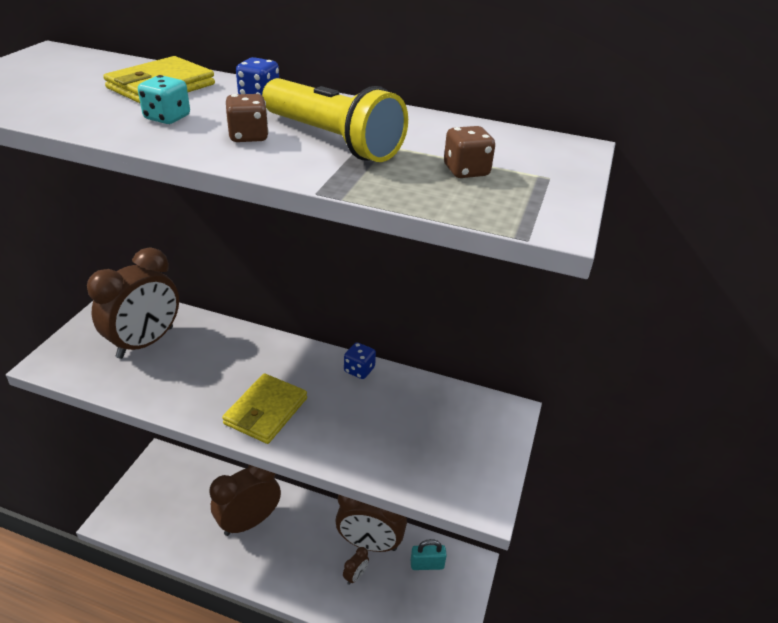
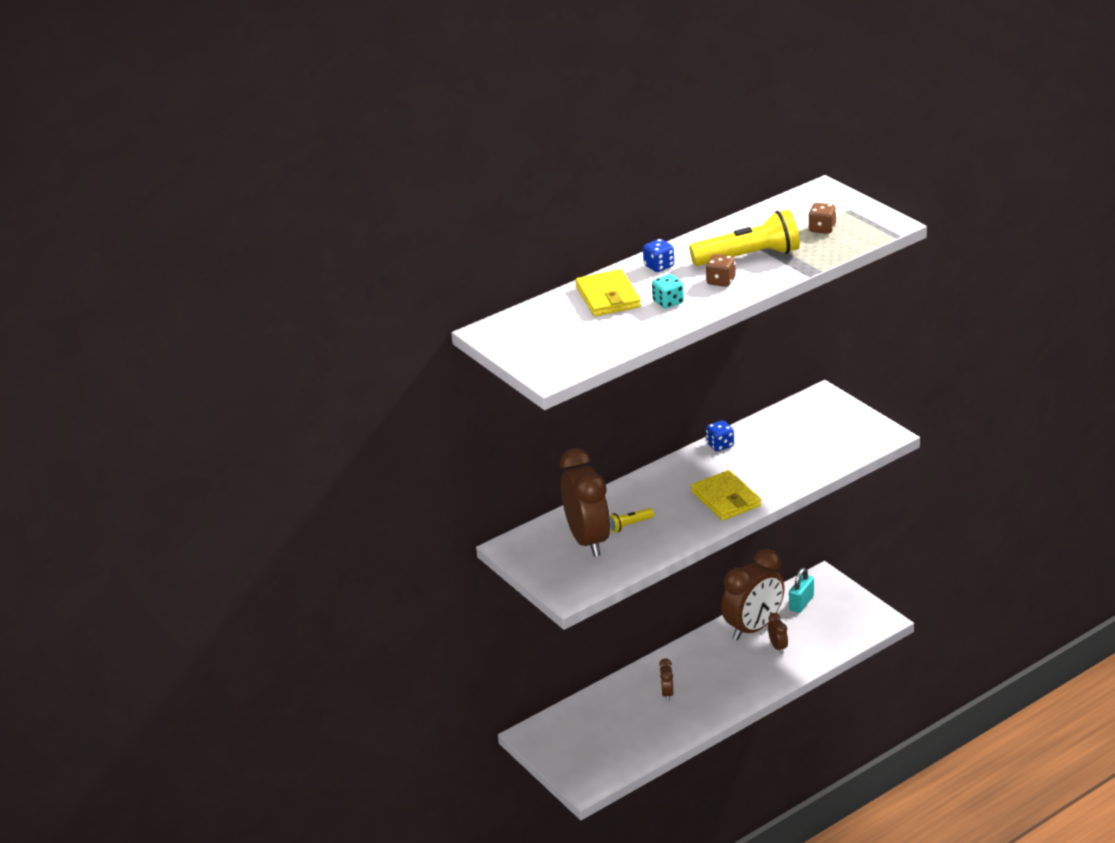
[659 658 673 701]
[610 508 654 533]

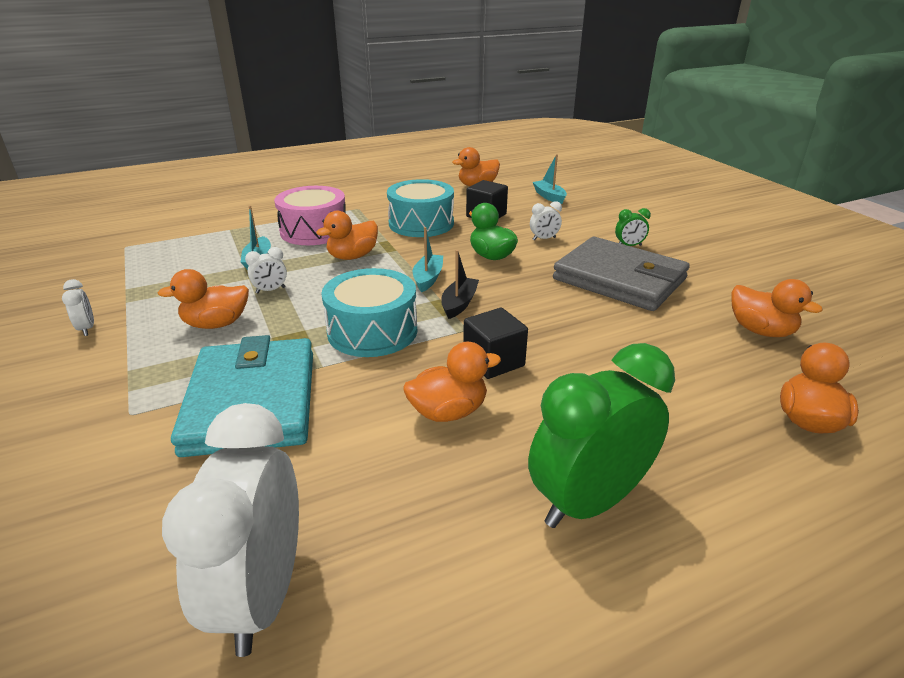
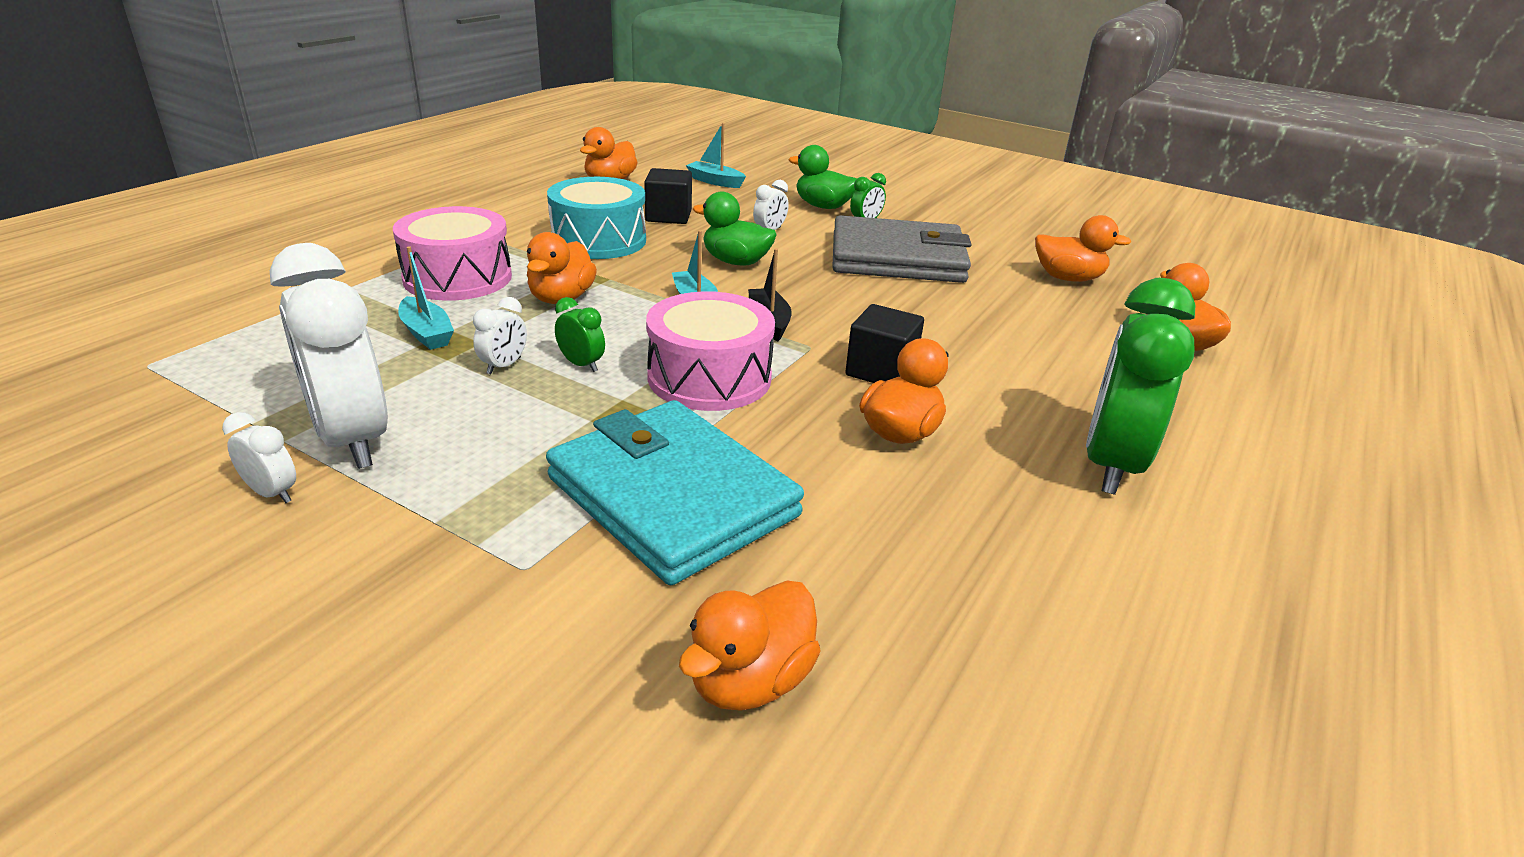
[646 291 775 411]
[679 580 821 711]
[270 243 388 469]
[789 145 858 209]
[555 297 605 372]

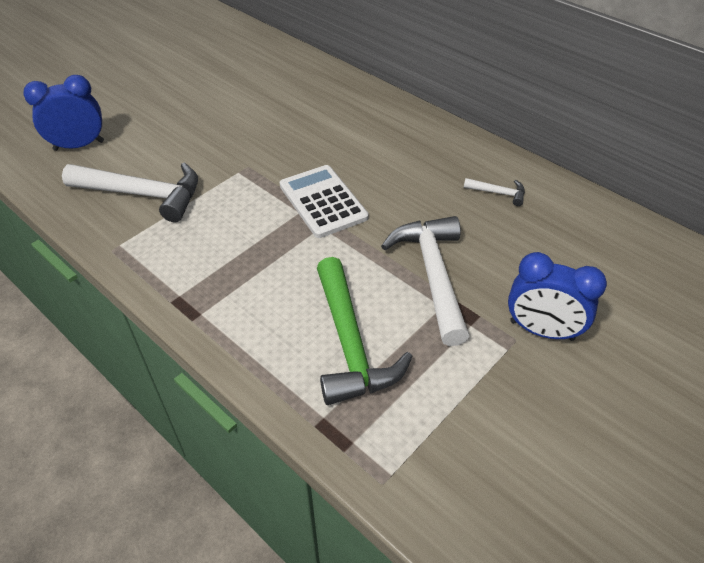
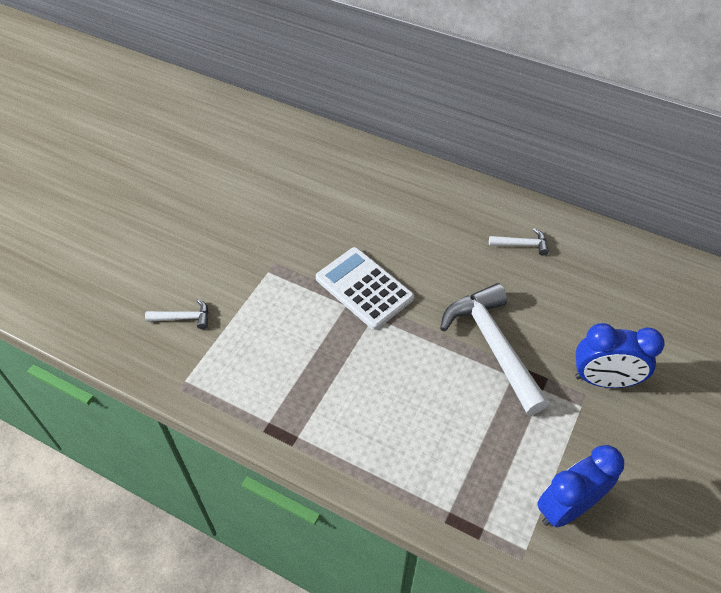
[537 445 624 528]
[145 299 208 329]
[317 257 413 405] (first image)

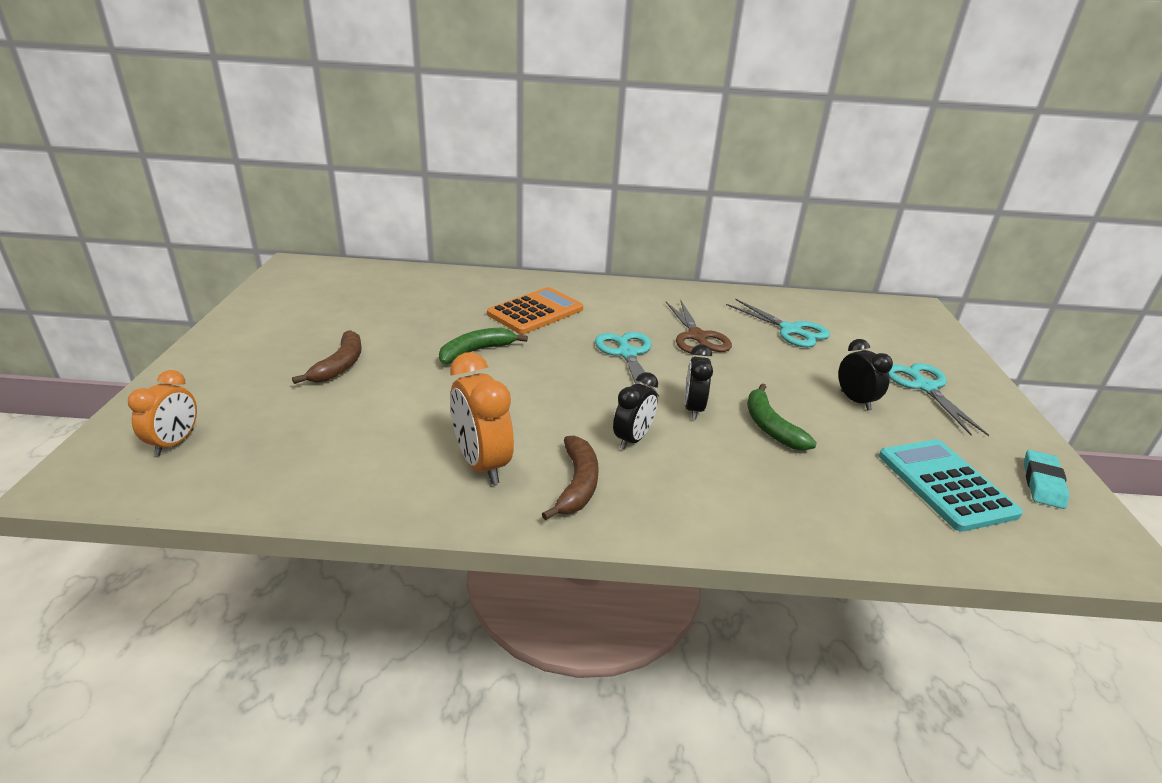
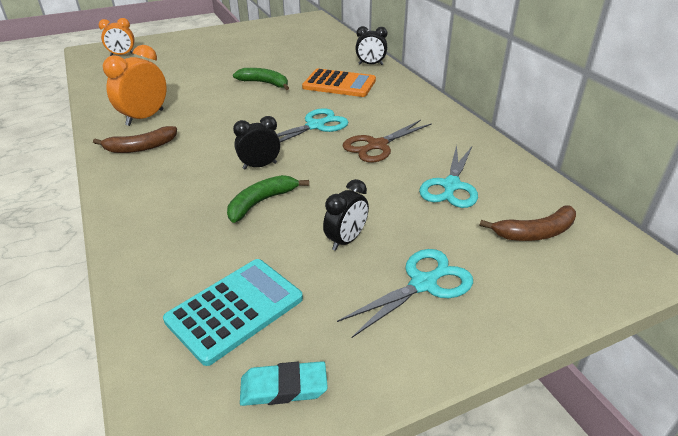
[480 205 576 241]
[355 26 387 65]

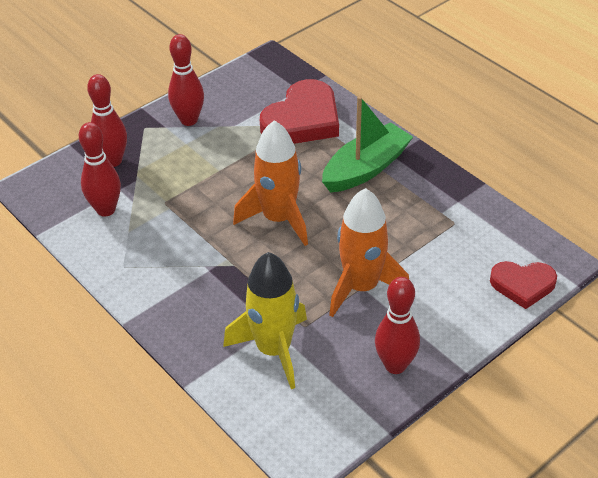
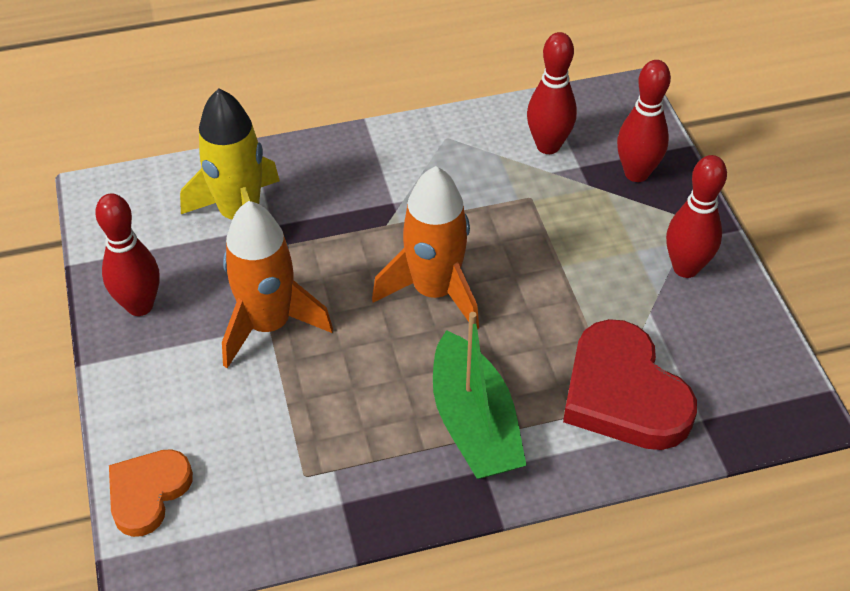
[109 449 193 537]

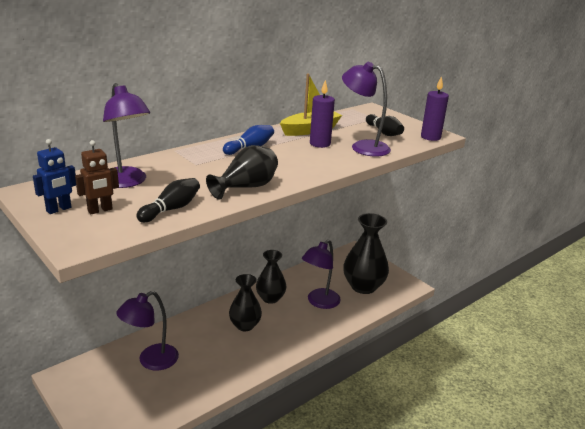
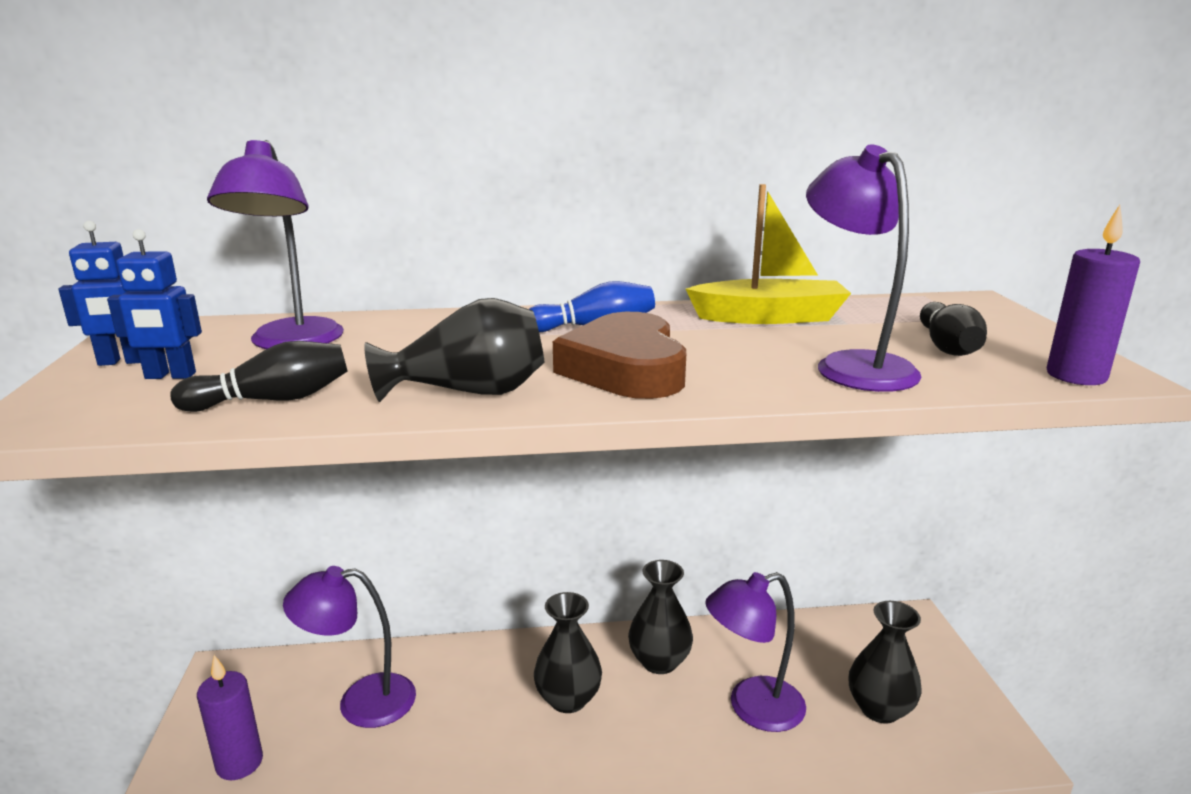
[197 655 263 780]
[107 229 202 379]
[849 601 922 724]
[553 312 686 399]

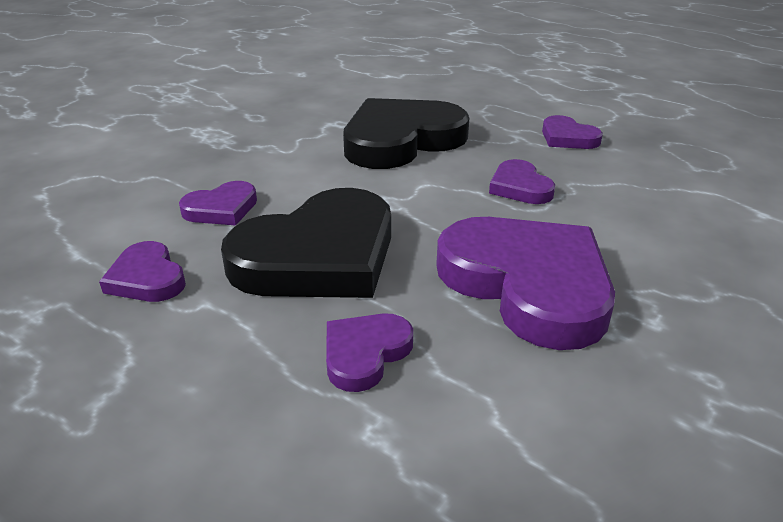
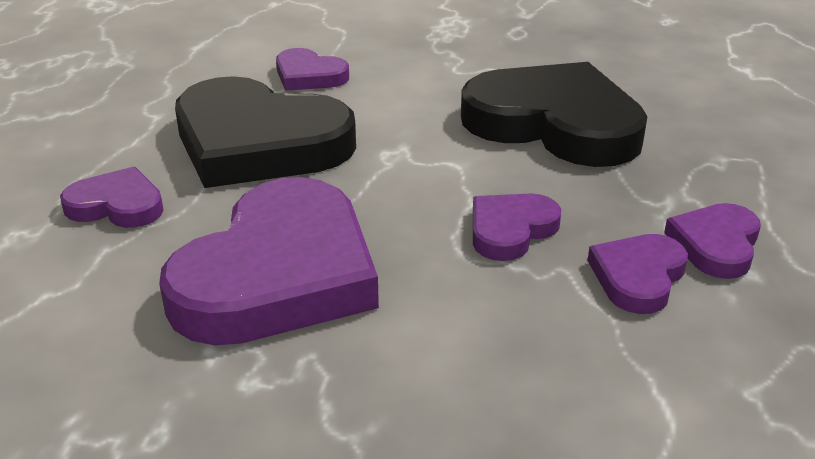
[587 234 688 314]

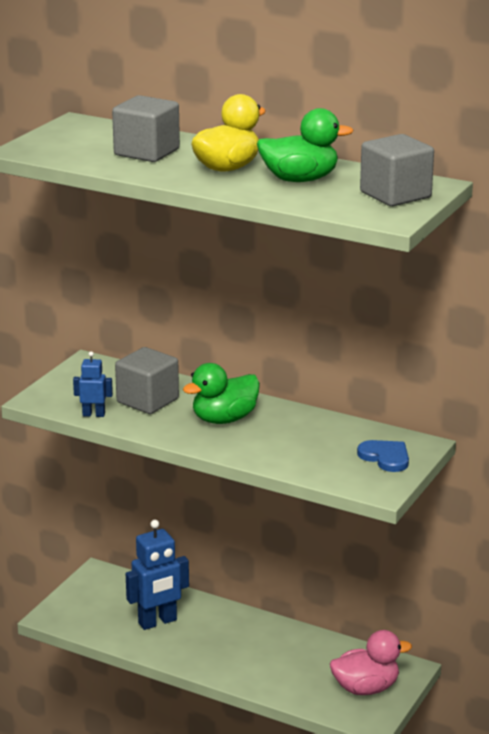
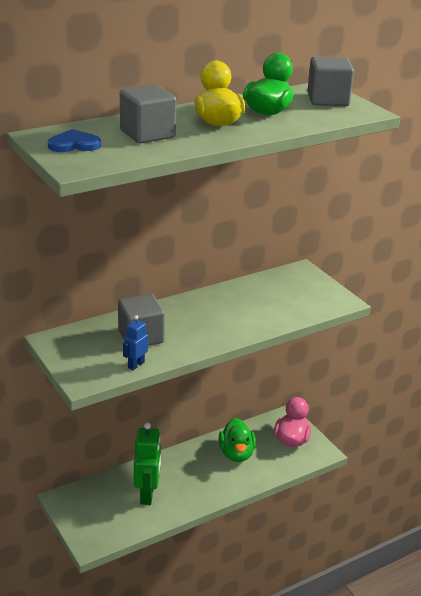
[219 418 256 462]
[48 129 101 152]
[134 422 161 505]

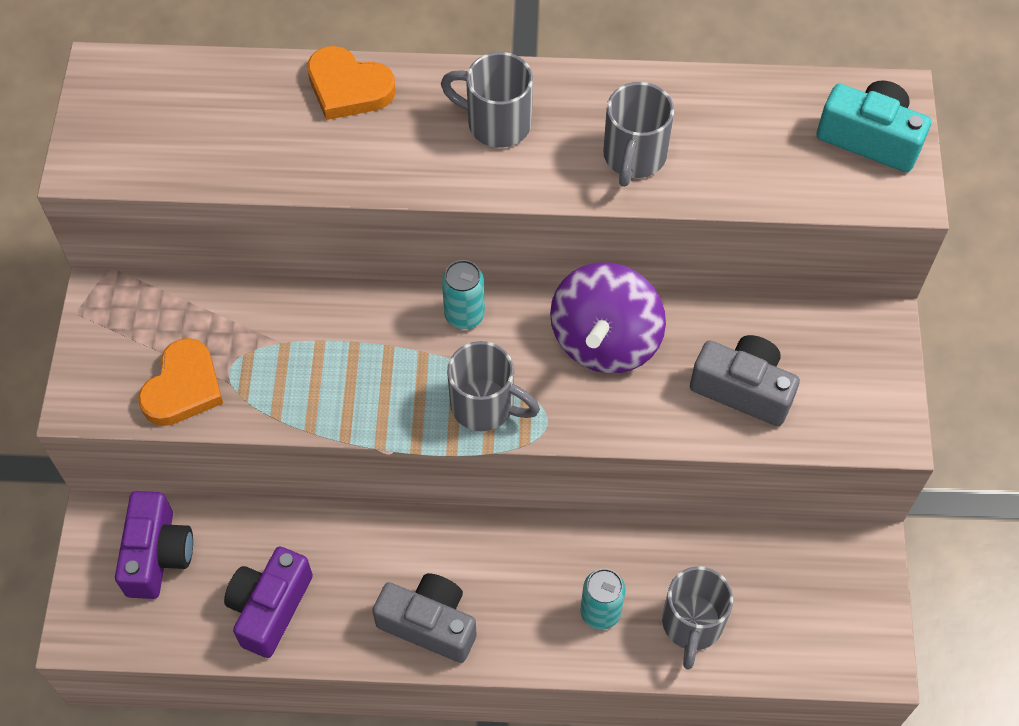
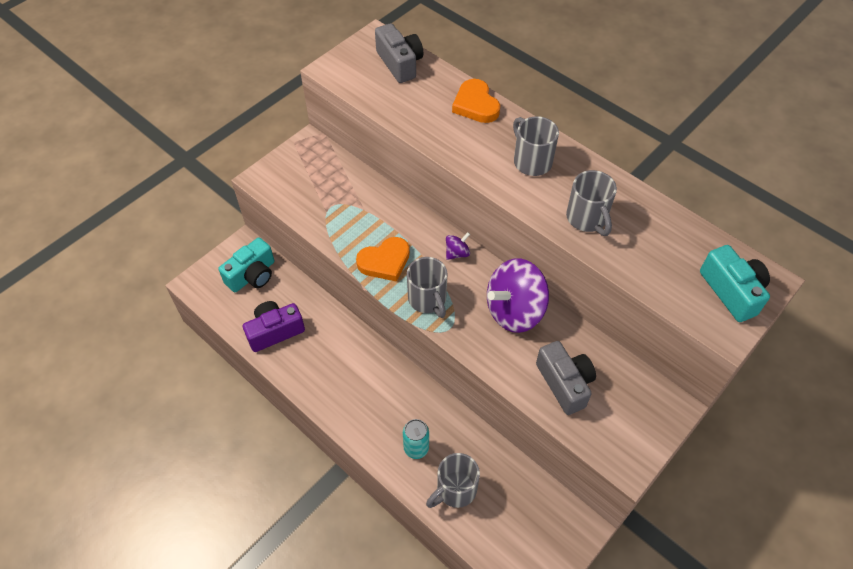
[566 170 617 236]
[446 232 470 260]
[356 237 410 282]
[218 237 274 292]
[375 23 423 83]

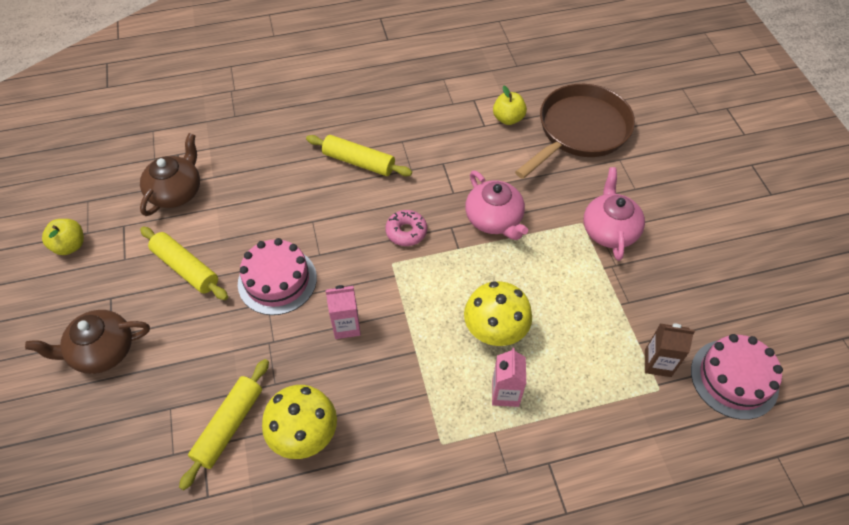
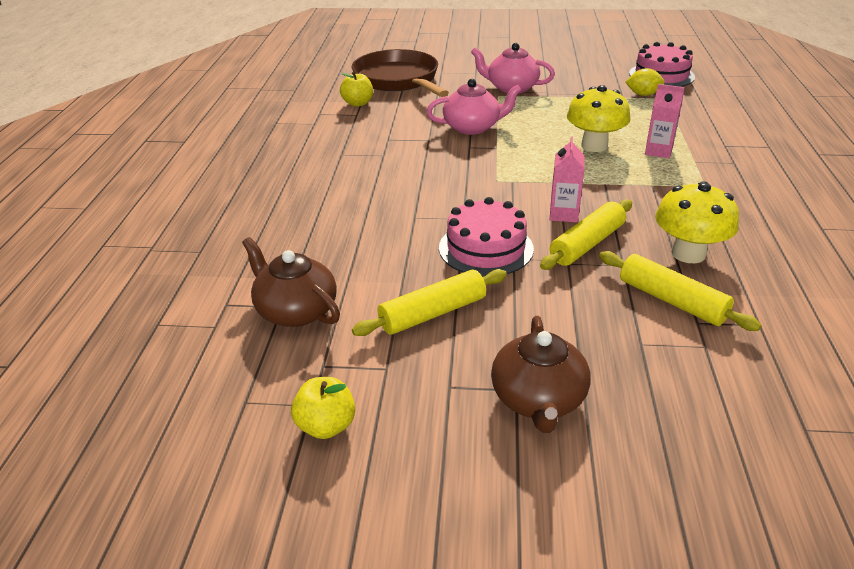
[540 199 632 270]
[386 210 427 246] (first image)
[626 68 664 96]

